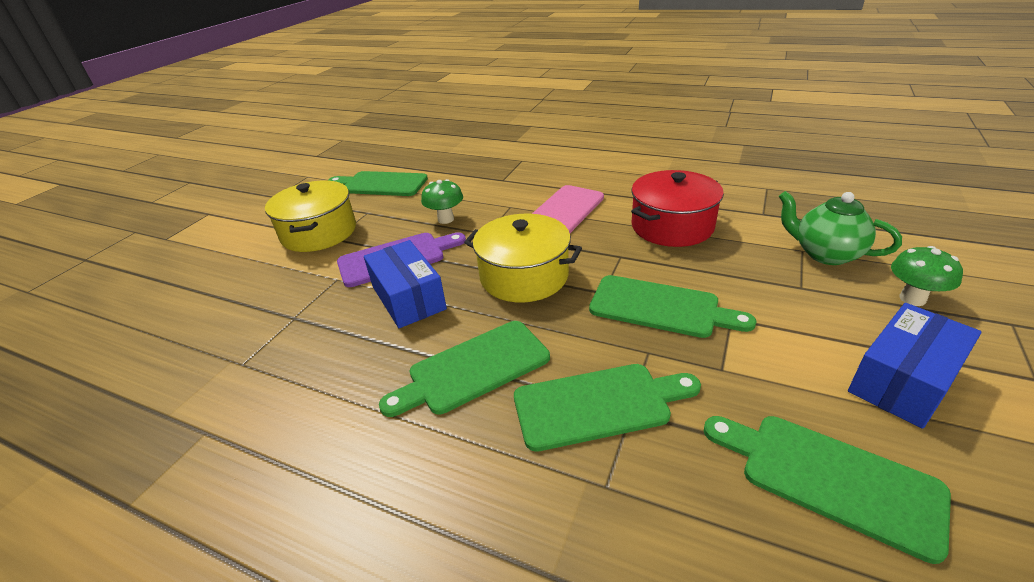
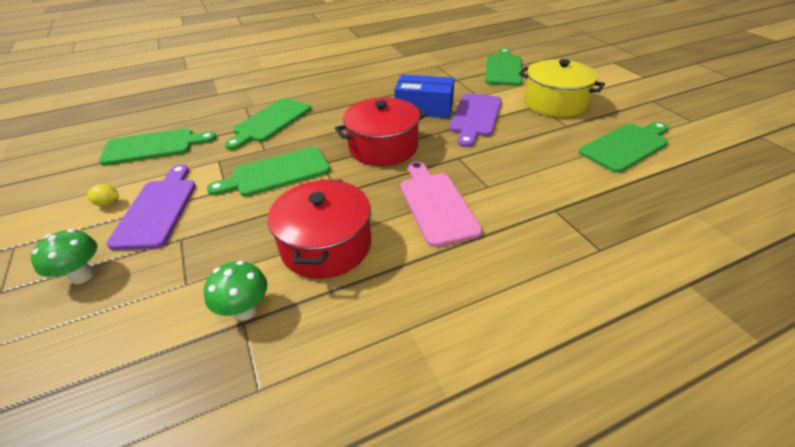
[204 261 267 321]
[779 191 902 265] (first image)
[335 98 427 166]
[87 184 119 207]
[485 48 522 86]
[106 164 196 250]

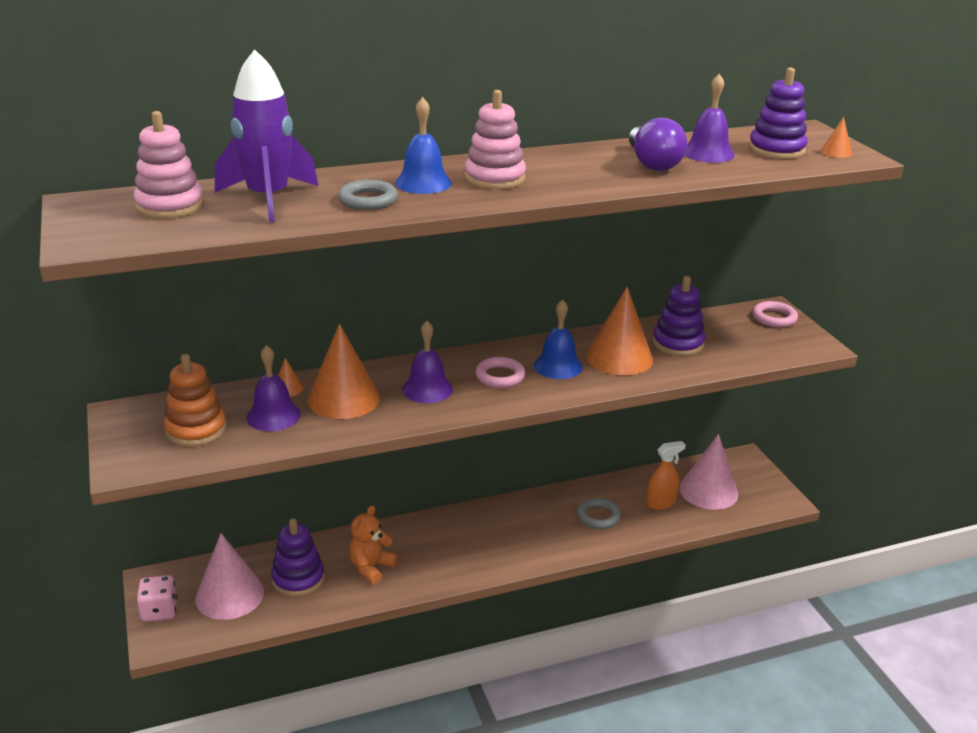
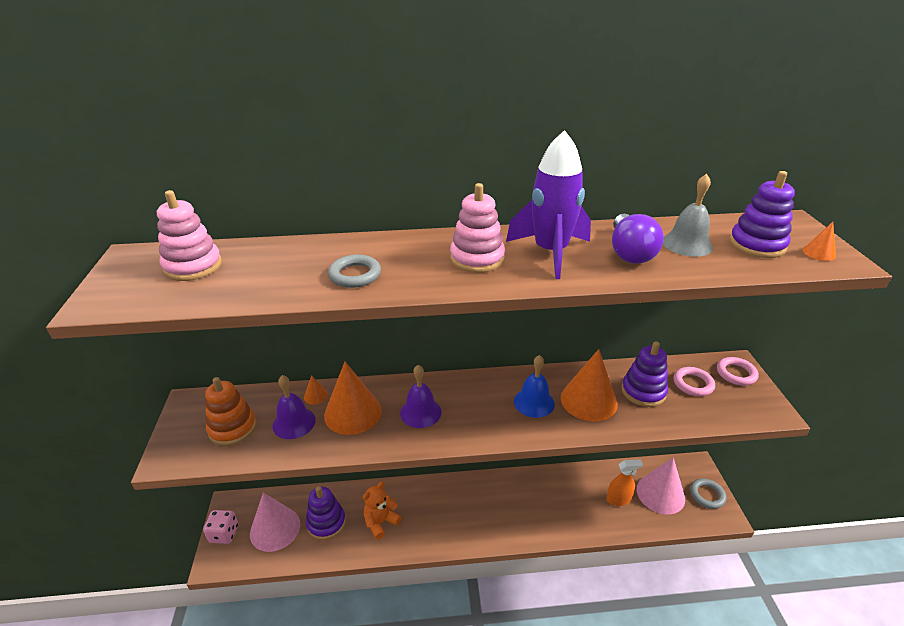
[506 130 591 279]
[663 174 713 257]
[395 97 452 194] (first image)
[674 367 715 396]
[690 479 726 509]

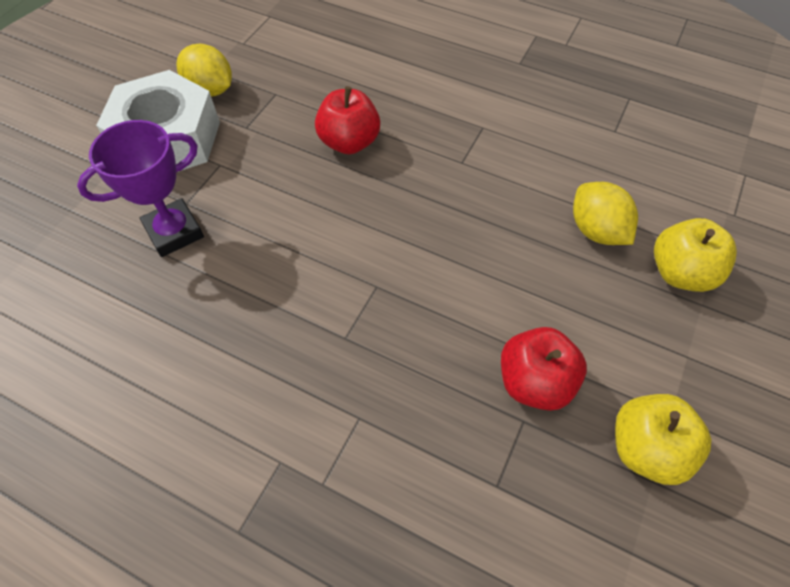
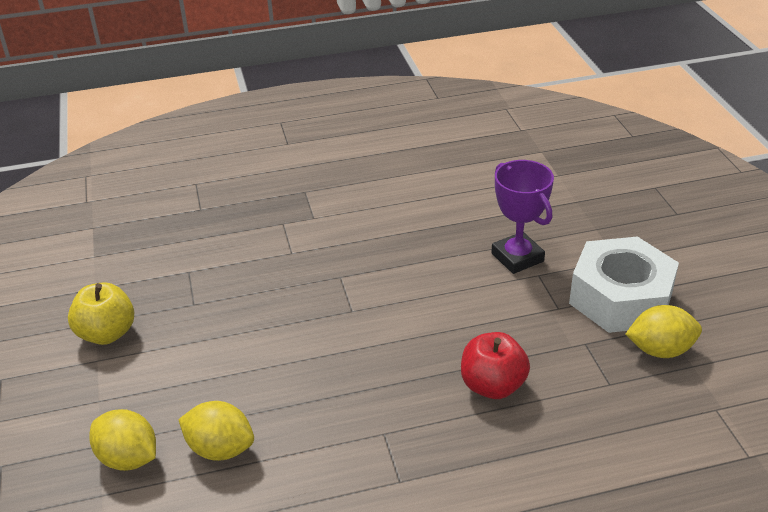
[491 160 554 274]
[90 409 156 471]
[501 327 587 411] (first image)

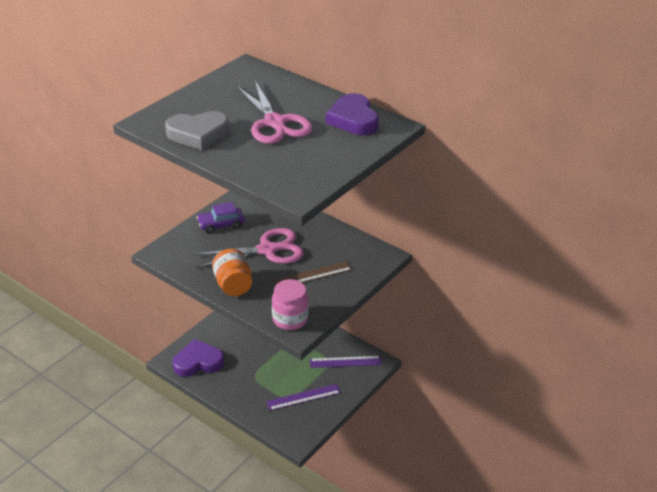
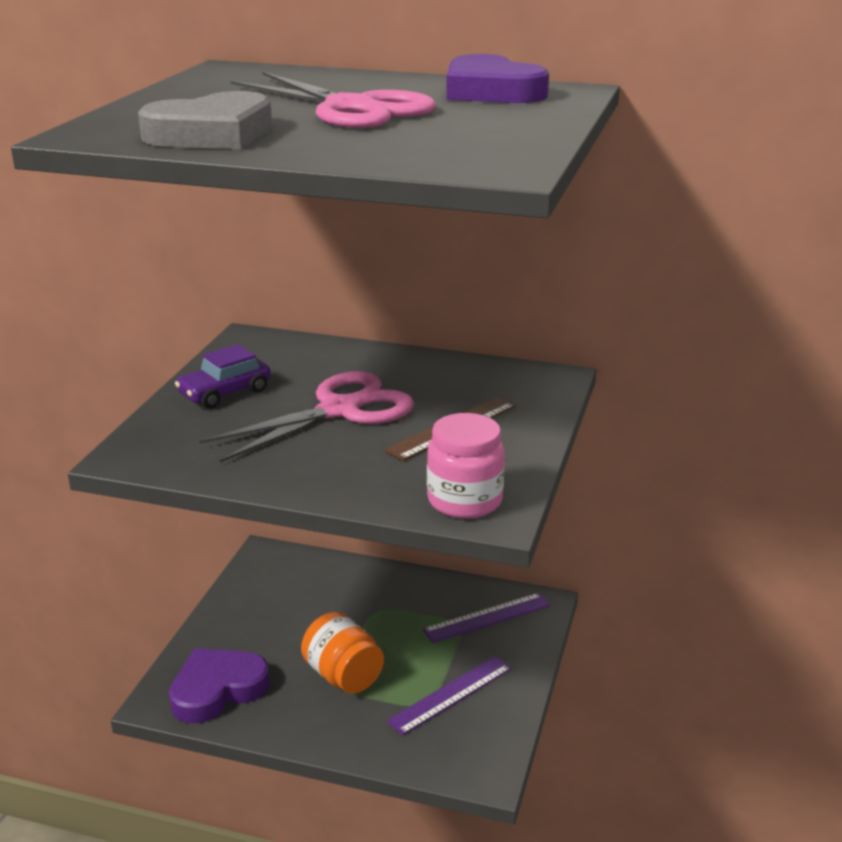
[301 612 384 694]

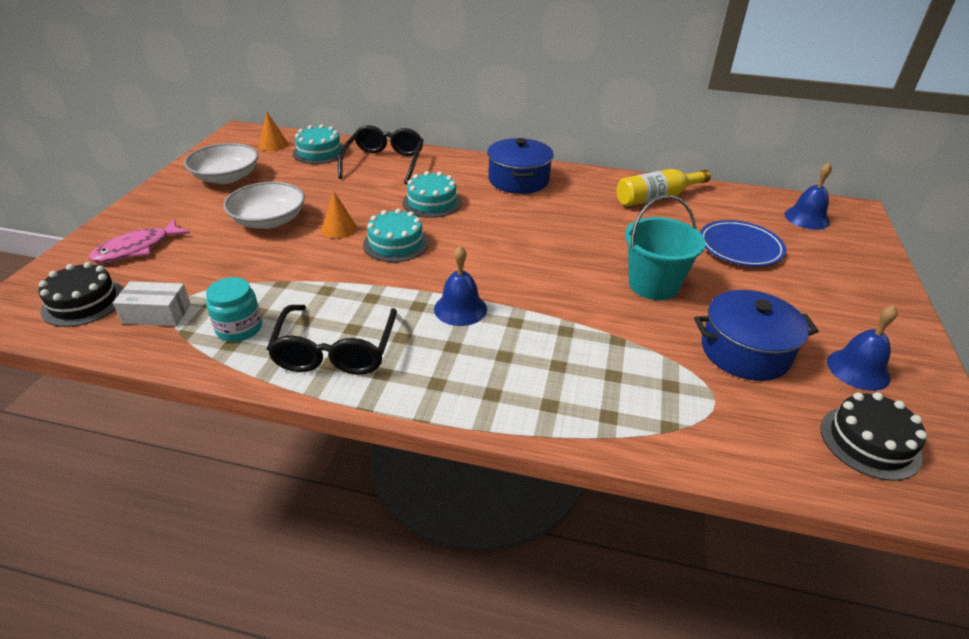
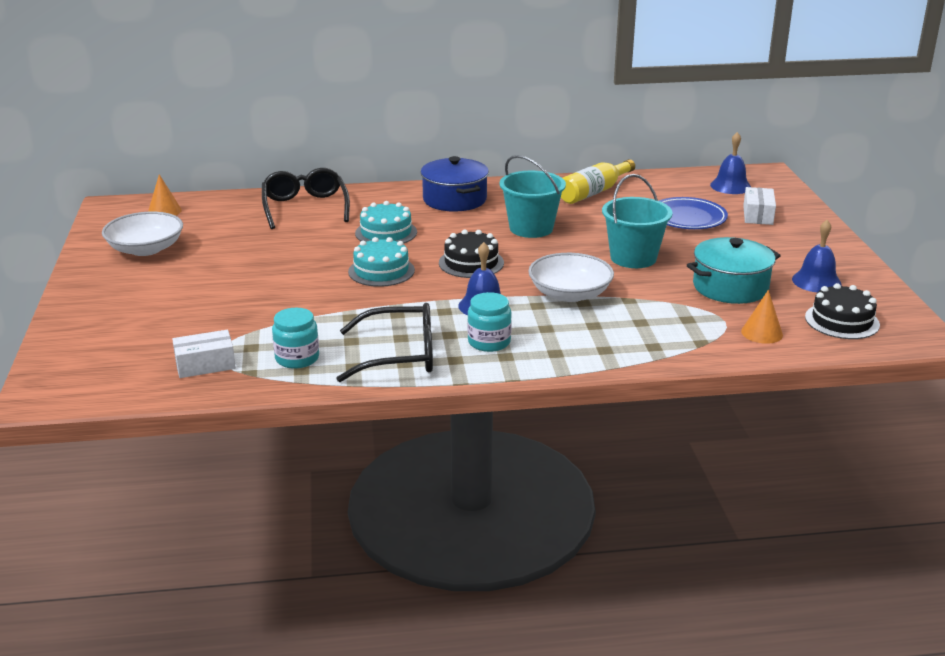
[293 124 346 164] (first image)
[528 253 614 302]
[741 290 783 344]
[89 219 190 263] (first image)
[439 230 504 278]
[687 237 781 304]
[336 303 433 382]
[500 155 566 238]
[743 187 776 225]
[467 292 512 352]

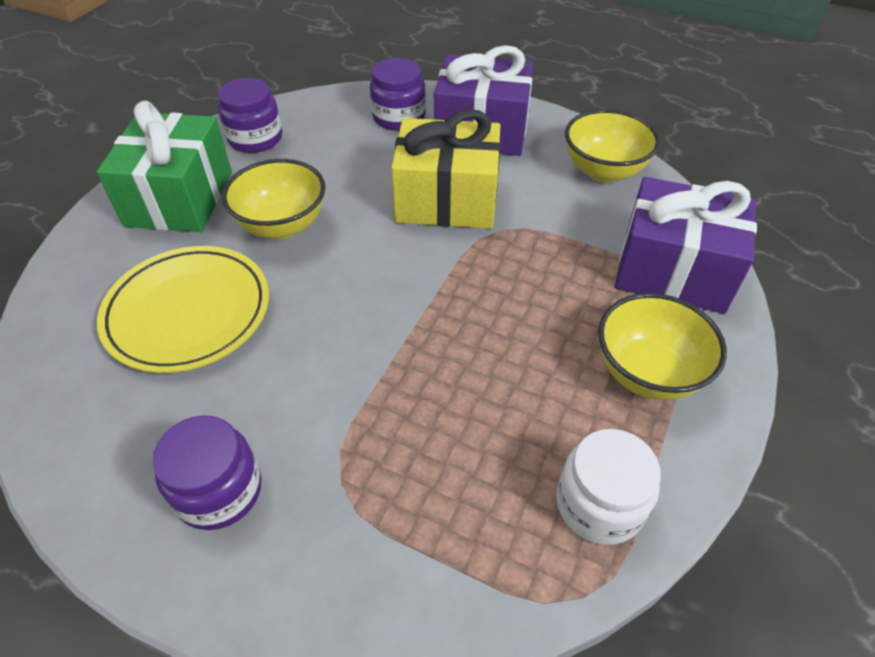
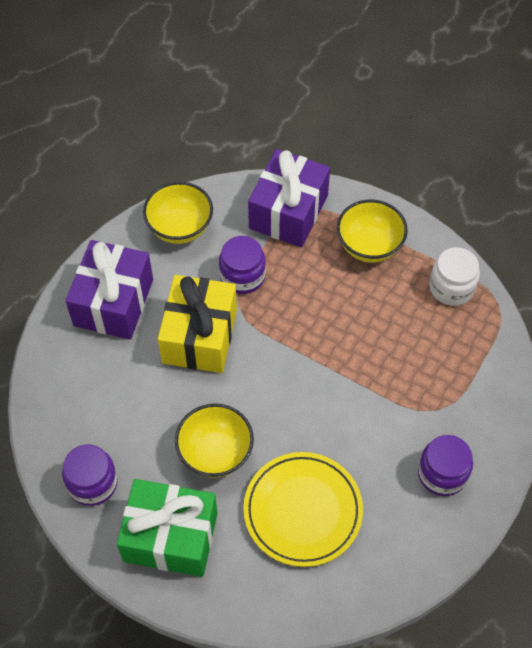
[219 236 266 294]

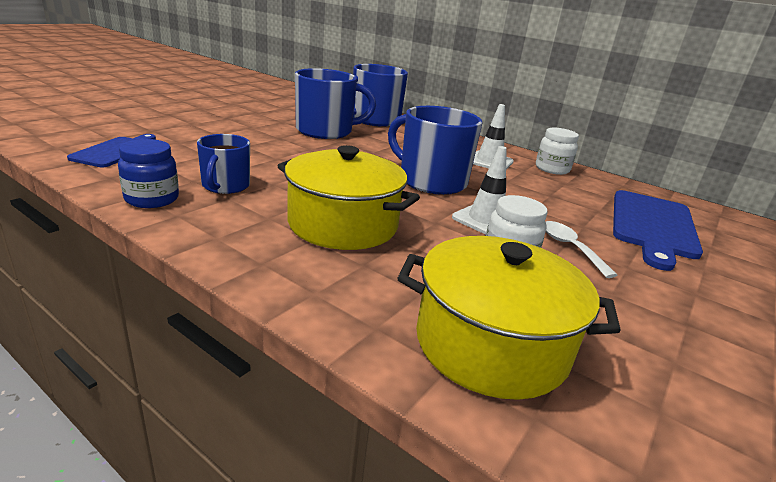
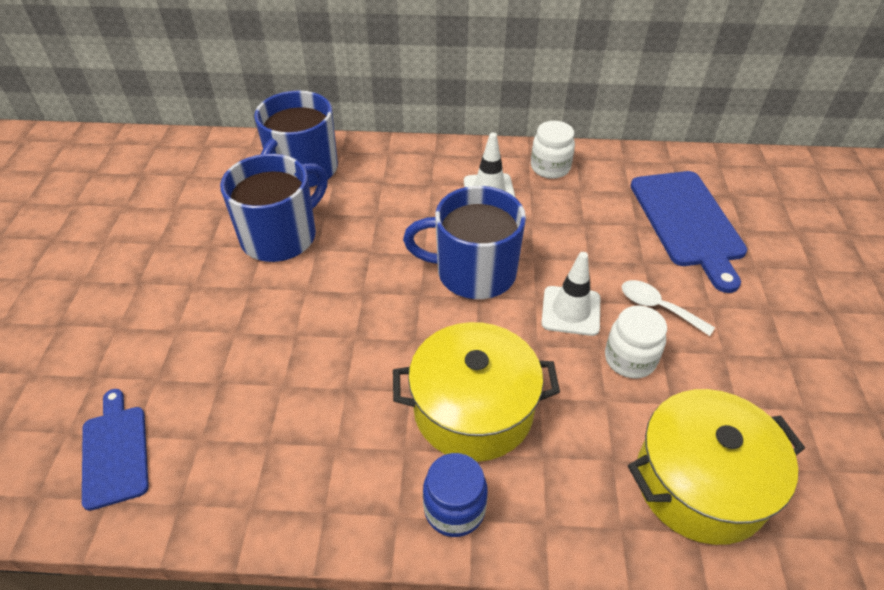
[197 134 250 194] (first image)
[423 453 488 537]

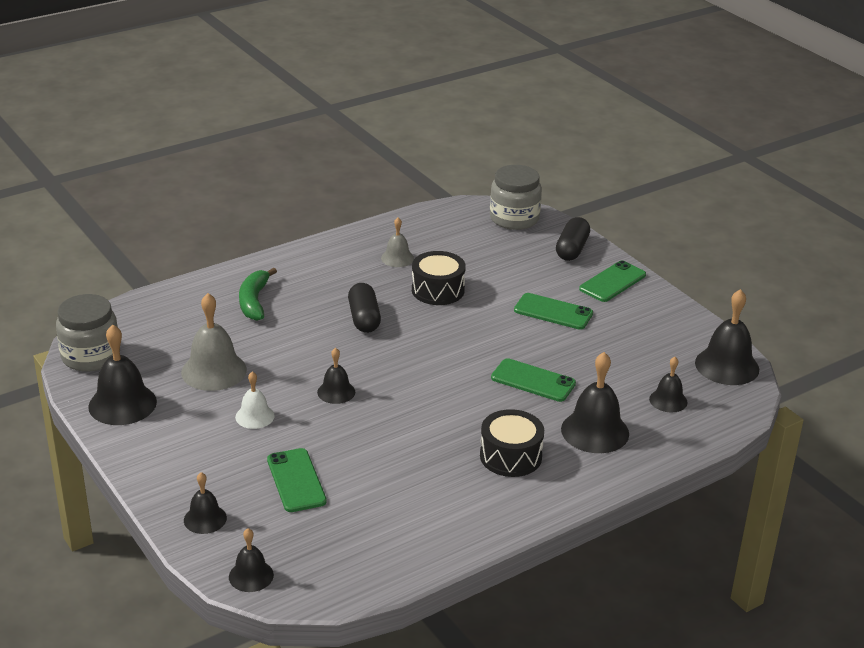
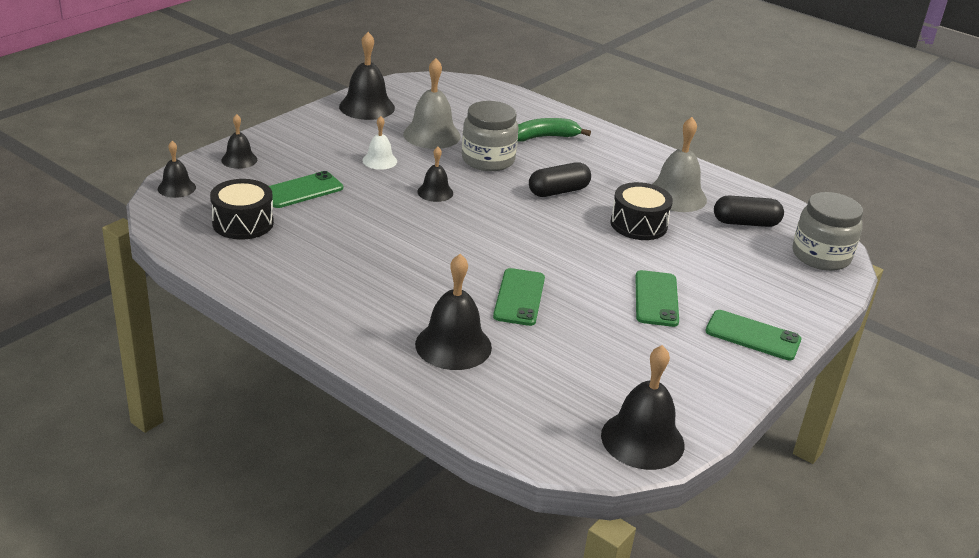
[653 117 707 212]
[714 195 784 227]
[462 101 518 171]
[649 357 687 412] (first image)
[210 179 274 240]

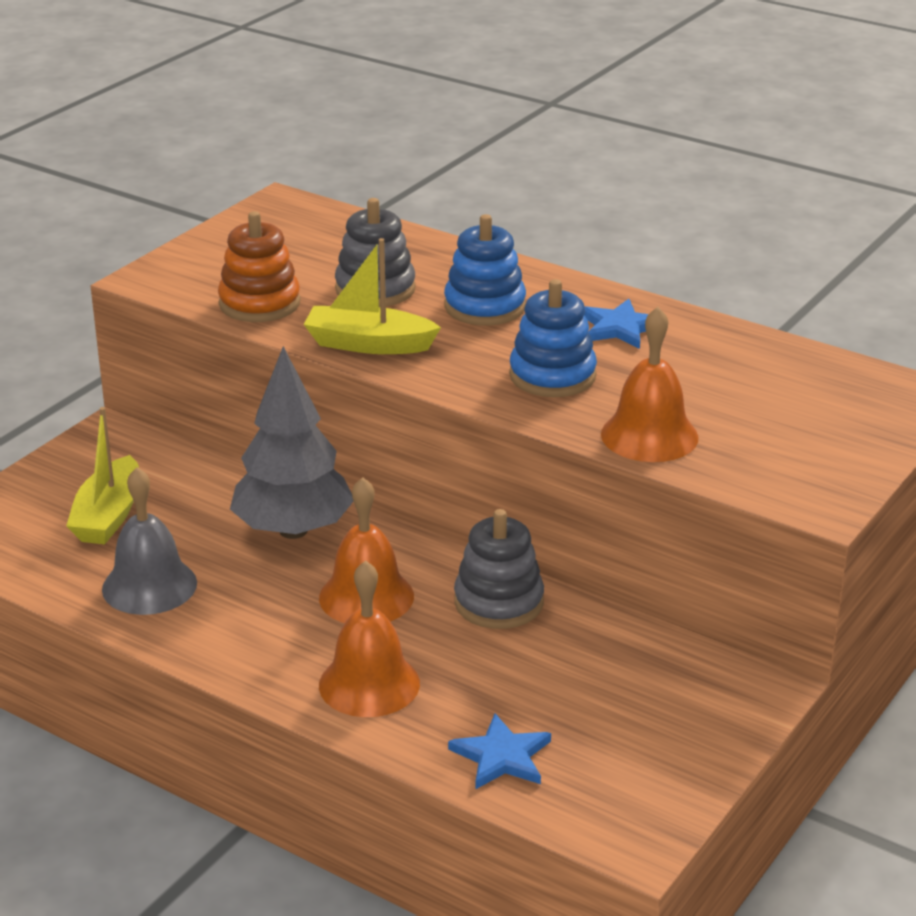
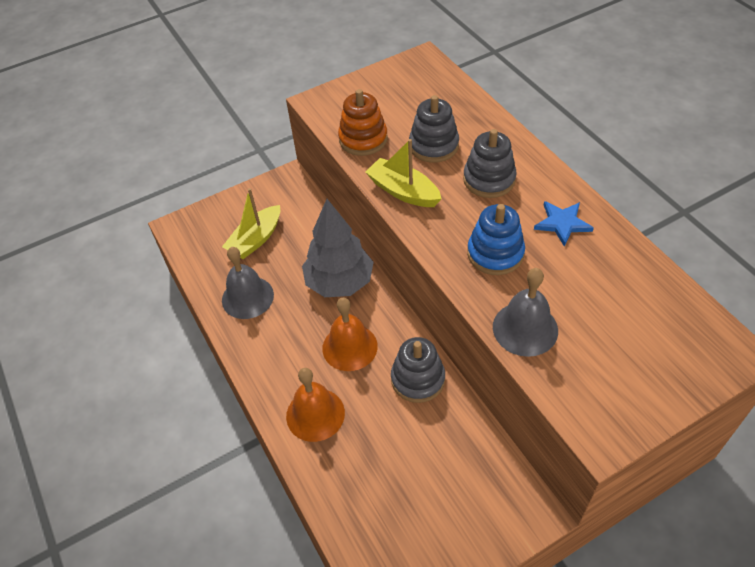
[463 129 517 198]
[493 268 558 357]
[448 713 551 790] (first image)

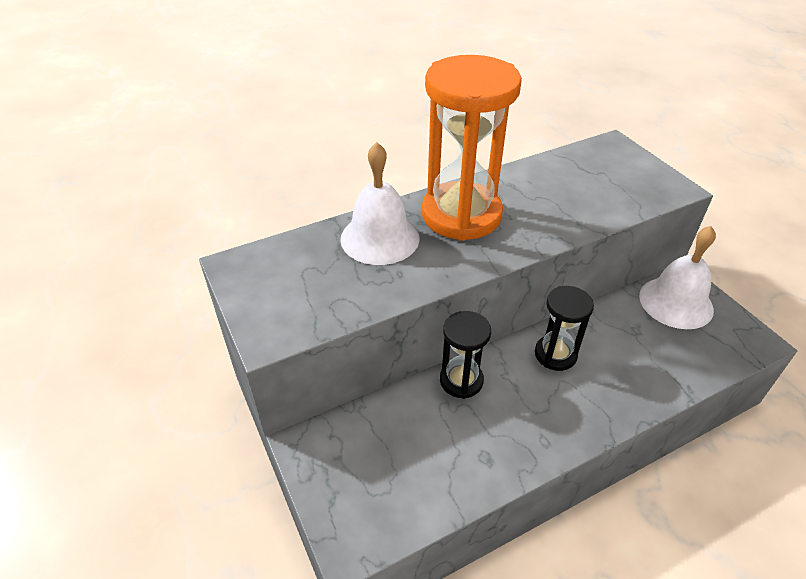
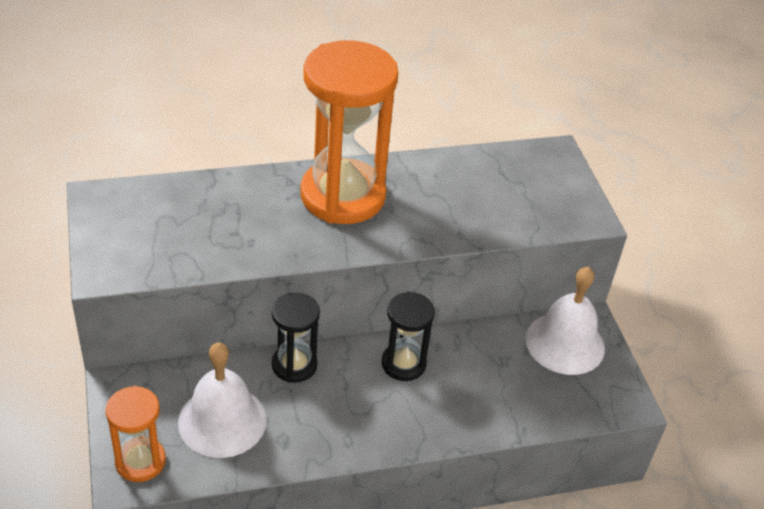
[178 342 267 458]
[106 386 166 482]

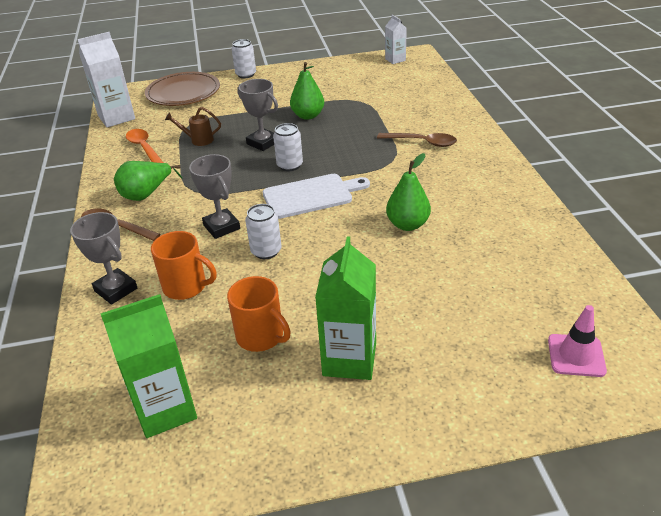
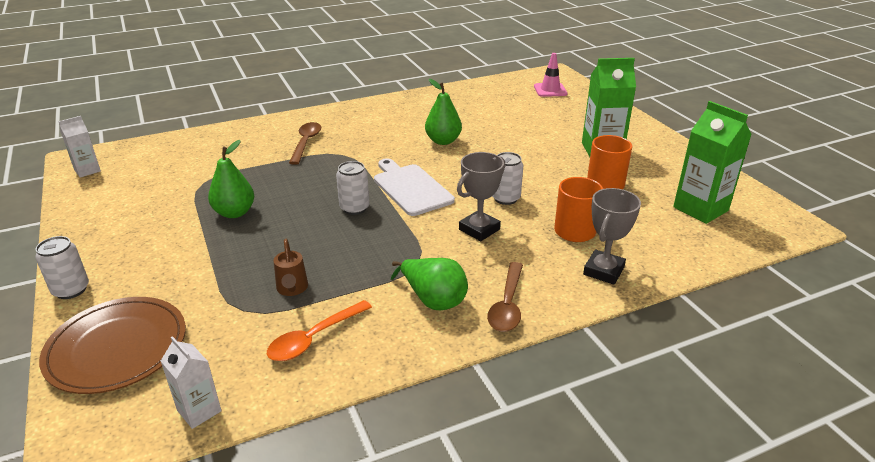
[161 336 222 429]
[237 79 278 151] (first image)

